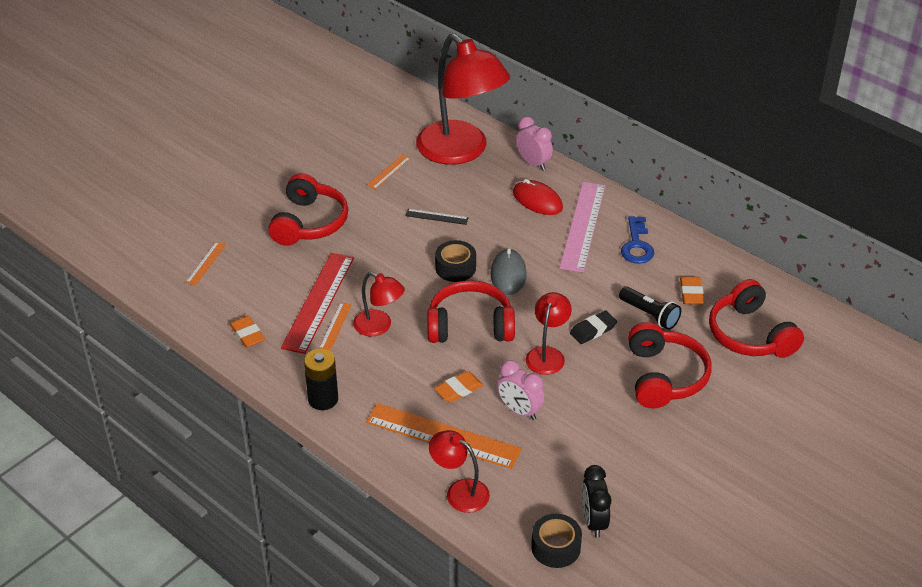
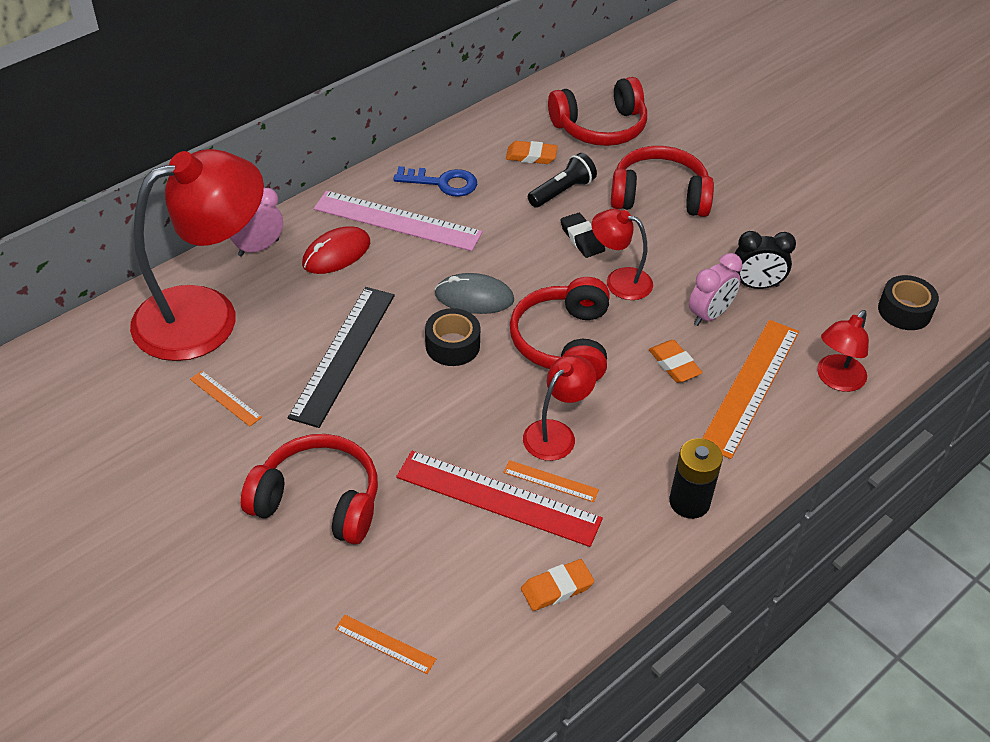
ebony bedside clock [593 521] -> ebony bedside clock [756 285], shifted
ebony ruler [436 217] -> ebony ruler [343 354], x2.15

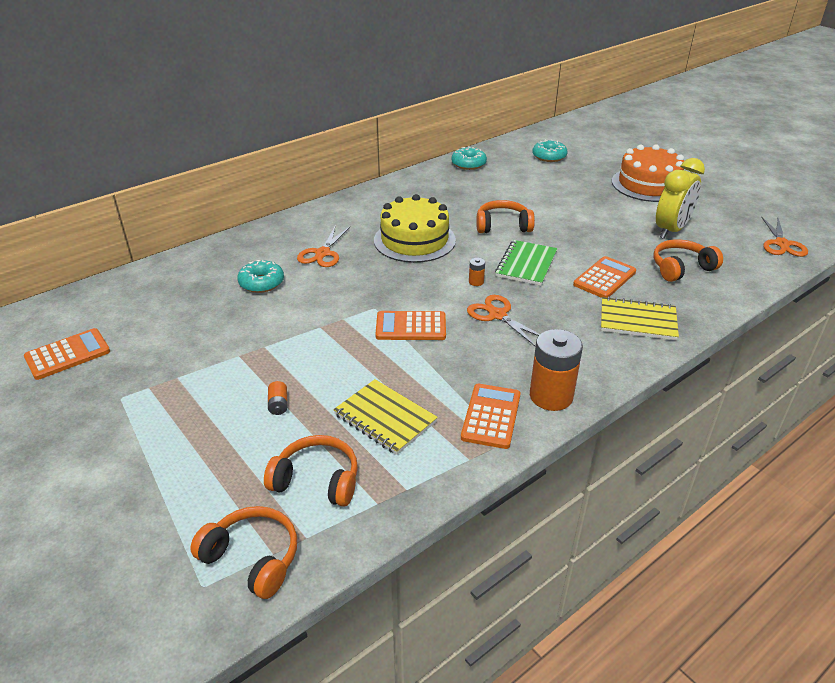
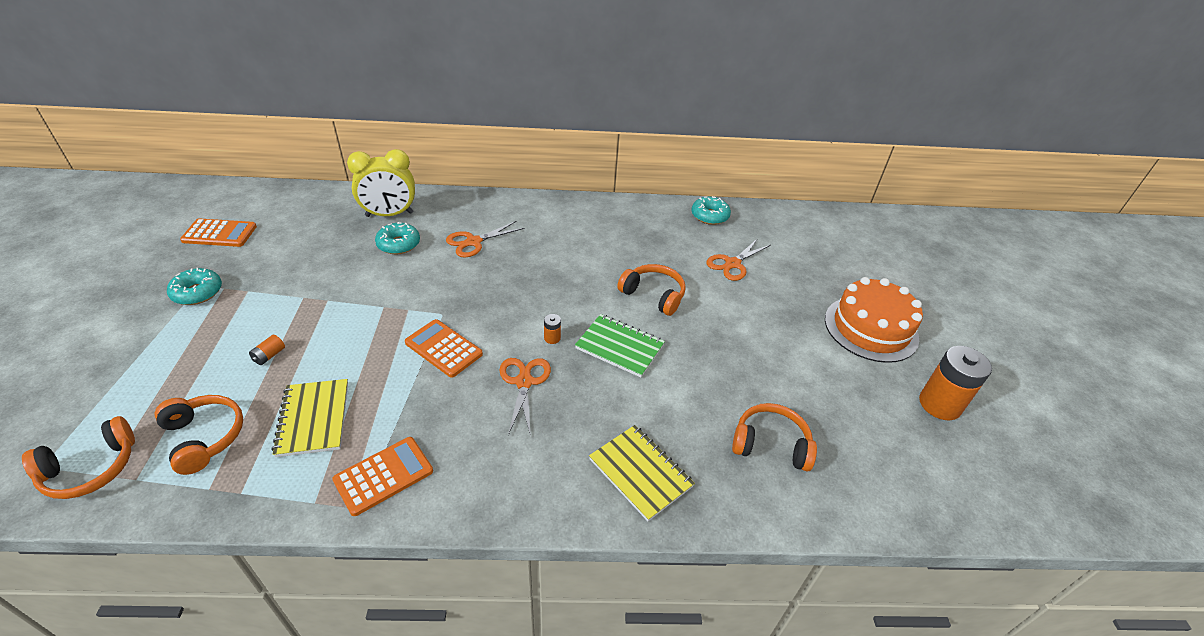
bright yellow gateau [414 240] -> none
orange adding machine [604 278] -> none
orange power cell [551 396] -> orange power cell [939 404], shifted
teal donut [549 156] -> teal donut [197 292], shifted
bright yellow bedside clock [671 230] -> bright yellow bedside clock [389 214], shifted
orange scissors [781 244] -> orange scissors [732 264], shifted
orange headset [252 558] -> orange headset [91 468], 75 degrees clockwise
emerald notebook [526 264] -> emerald notebook [619 347], 60 degrees clockwise

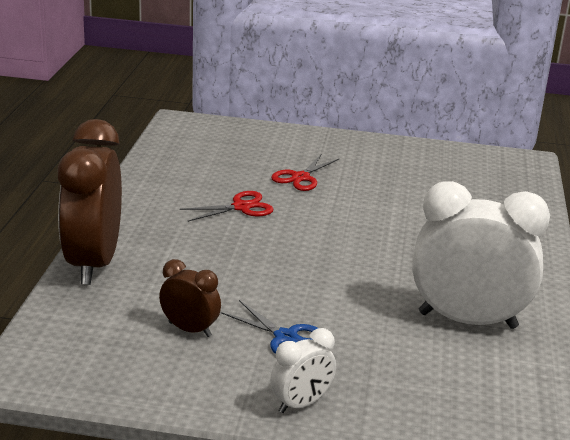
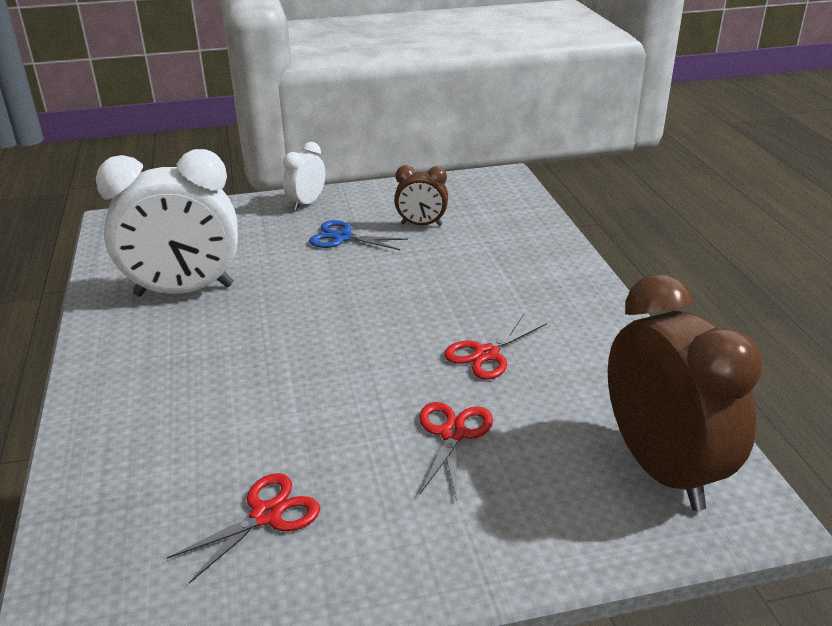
none -> red scissors [266 515]
dark brown bedside clock [94 263] -> dark brown bedside clock [661 468], shifted

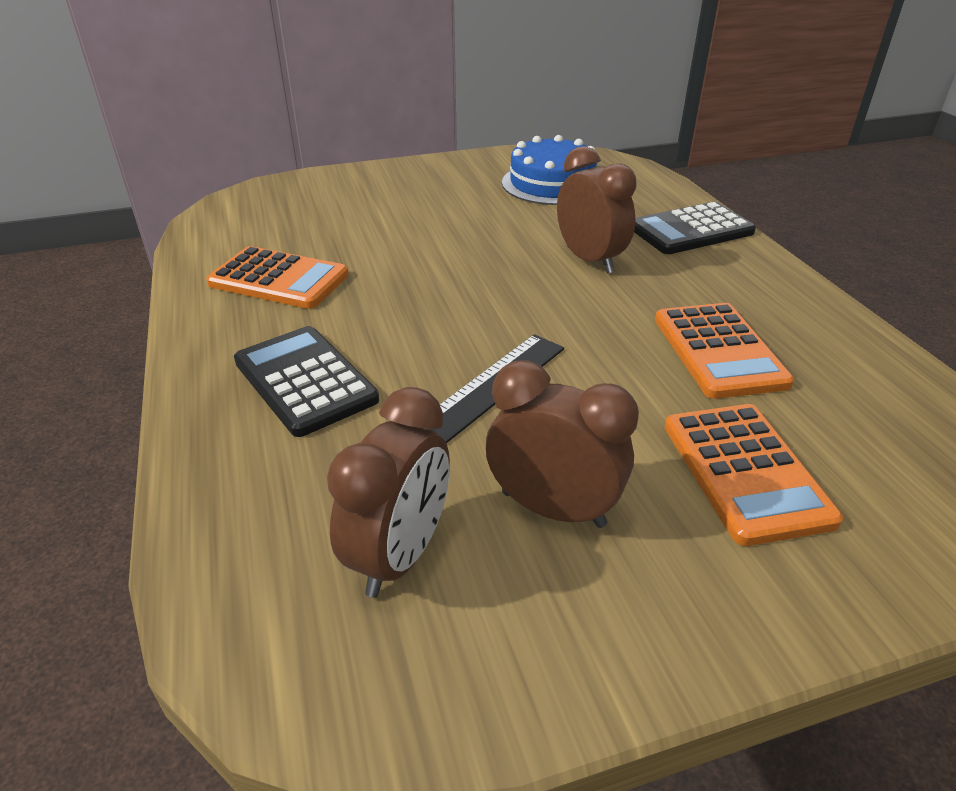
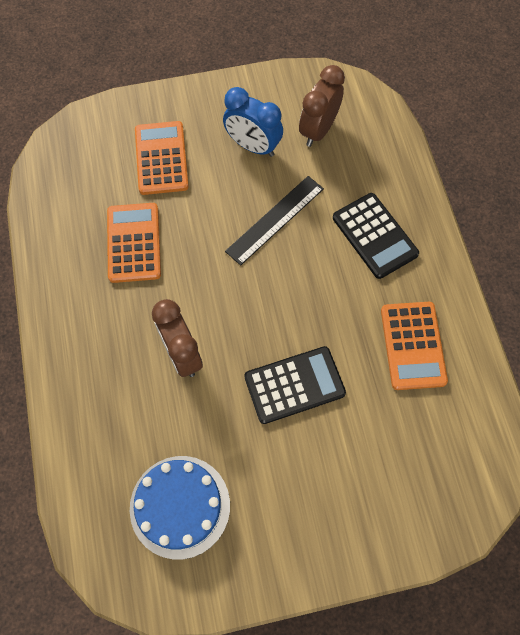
ebony adding machine [691 230] -> ebony adding machine [294 385], shifted
dark brown bedside clock [553 509] -> cobalt bedside clock [253 146]
orange adding machine [279 279] -> orange adding machine [413 345], 120 degrees counterclockwise

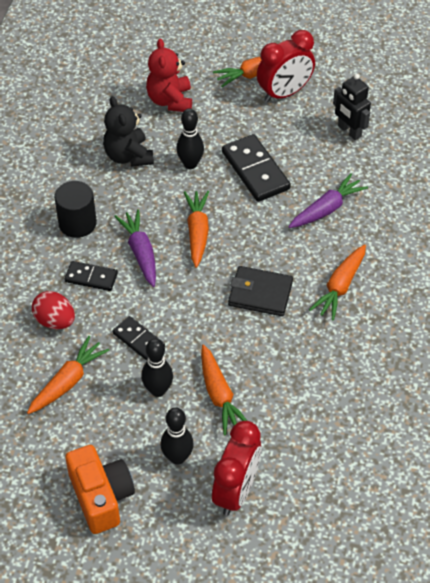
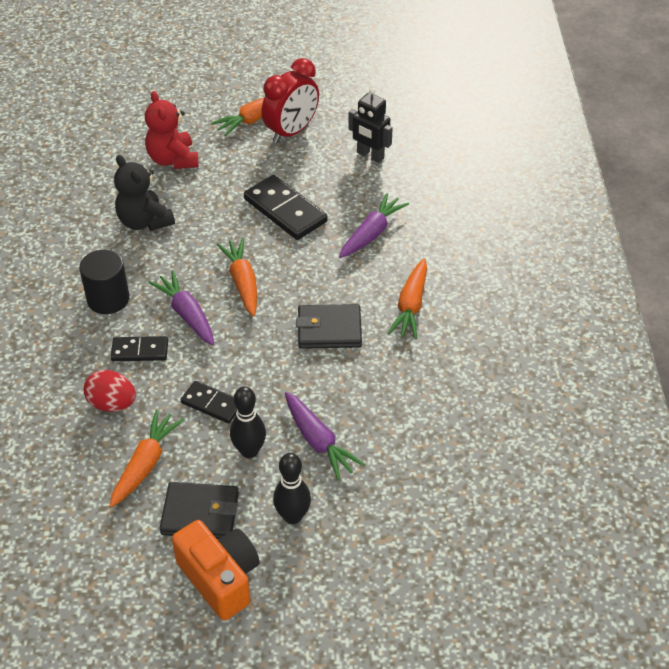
ebony tenpin [190 164] -> none
red bedside clock [236 491] -> none
none -> ebony card wallet [200 513]
orange root vegetable [219 395] -> purple root vegetable [318 441]

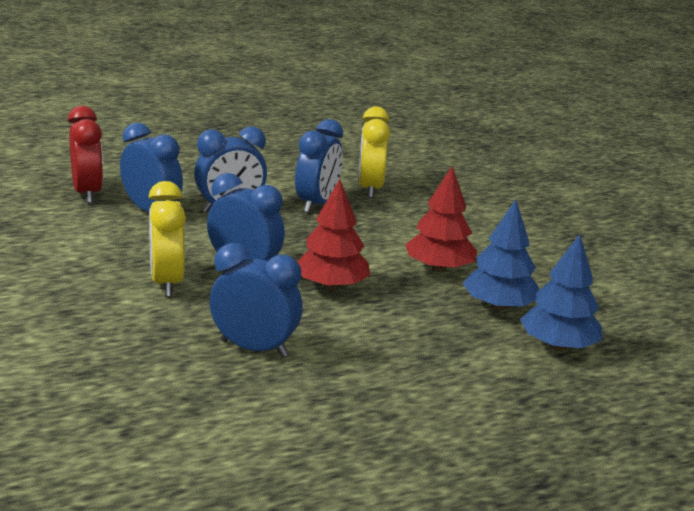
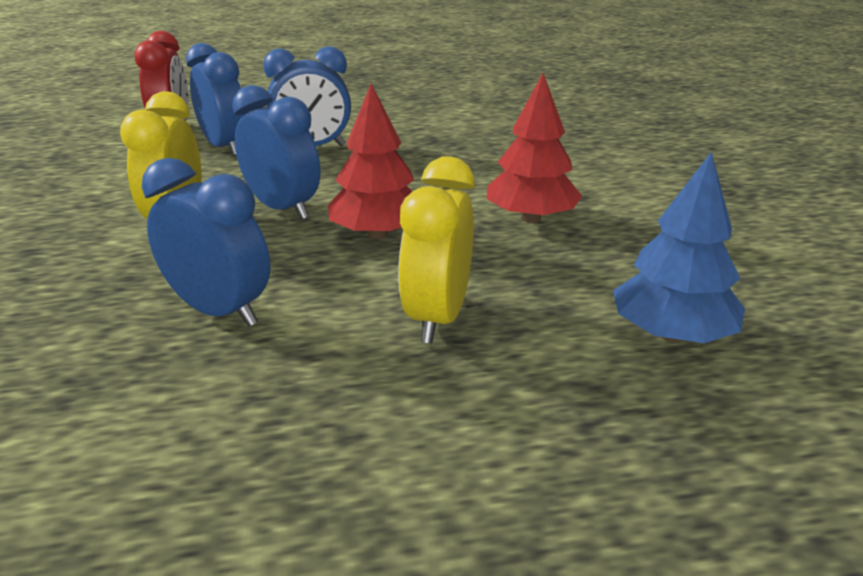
cobalt bedside clock [317 204] -> none
cobalt fir tree [498 306] -> none
bright yellow bedside clock [370 189] -> bright yellow bedside clock [437 317], shifted

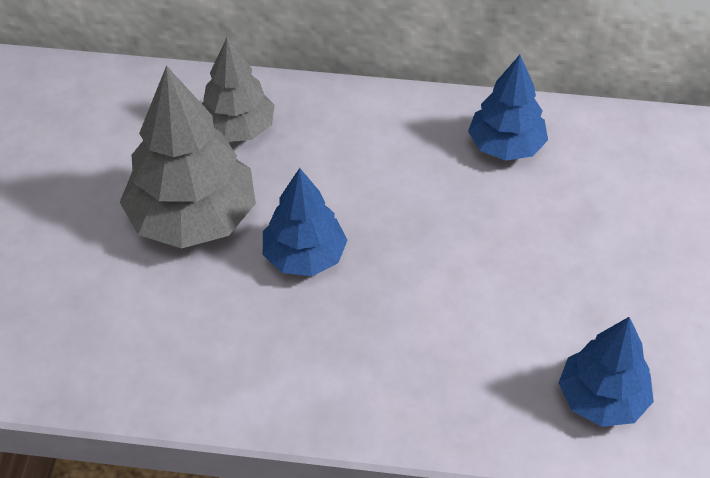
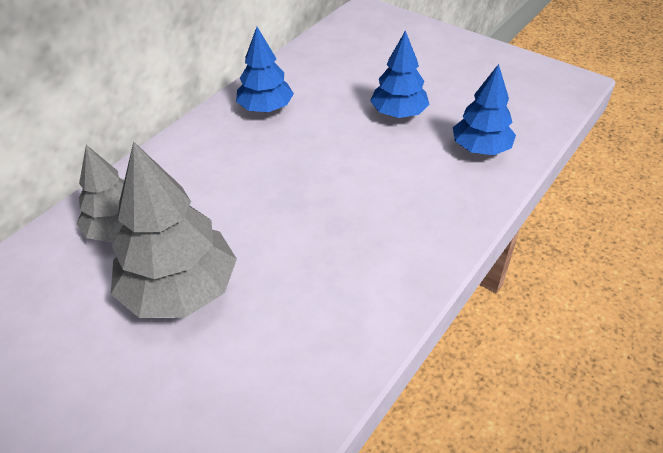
cobalt fir tree [304 256] -> cobalt fir tree [398 113], shifted

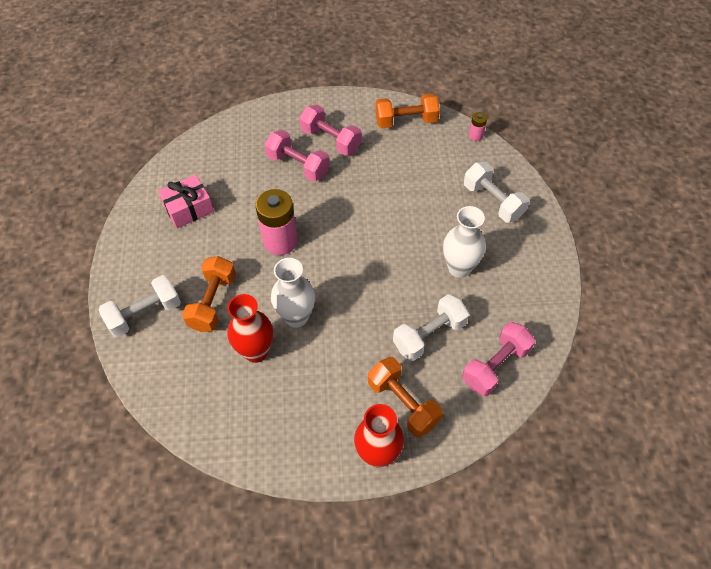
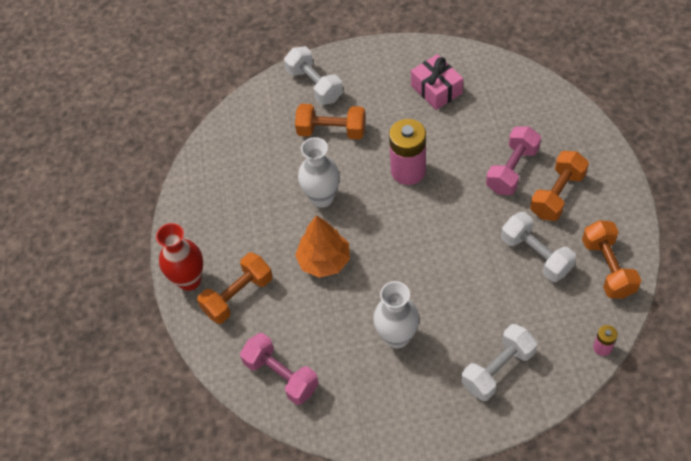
red flower vase [256 351] -> none
none -> orange fir tree [324 260]
pure white dumbbell [429 335] -> pure white dumbbell [536 255], shifted
rose-pink dumbbell [331 140] -> orange dumbbell [557 195]

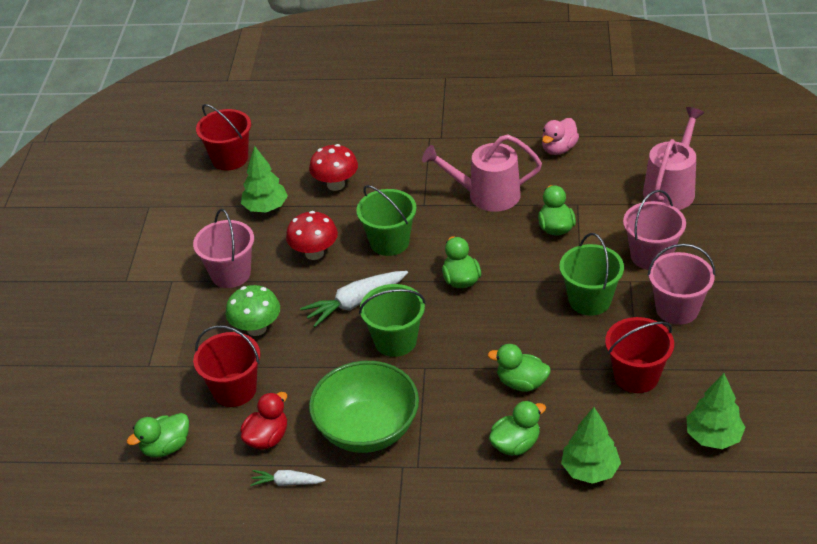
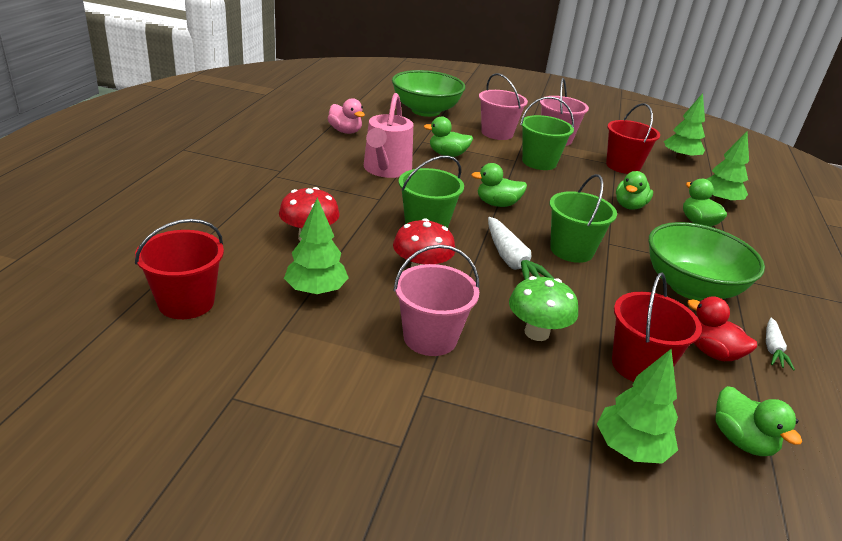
none -> emerald fir tree [630 448]
rose-pink watering pot [671 189] -> emerald serving bowl [425 111]

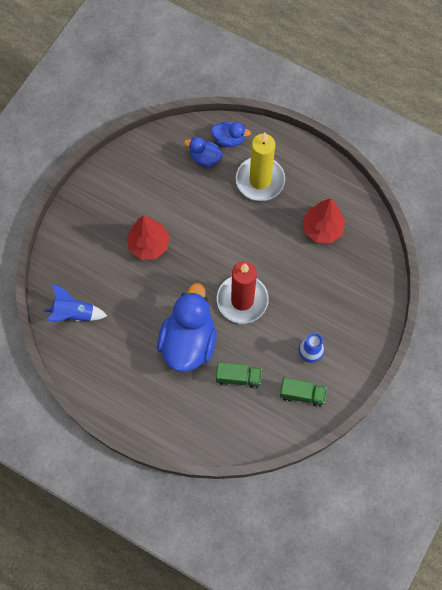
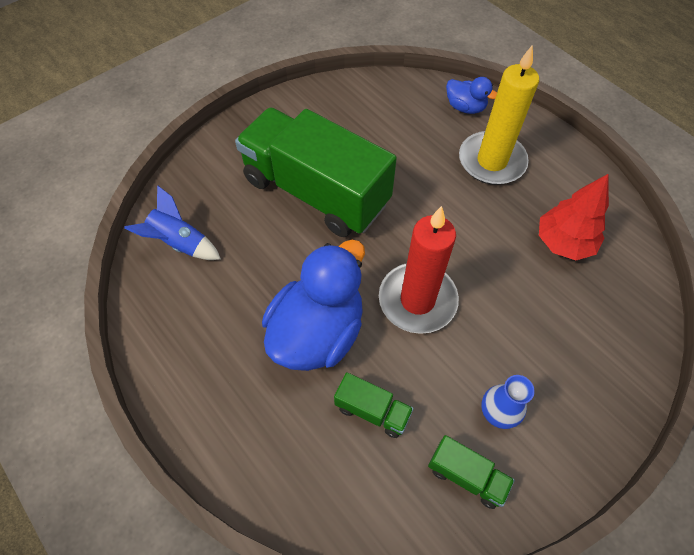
cobalt rubber duck [205 158] -> none
red fir tree [149 245] -> emerald toy truck [316 192]

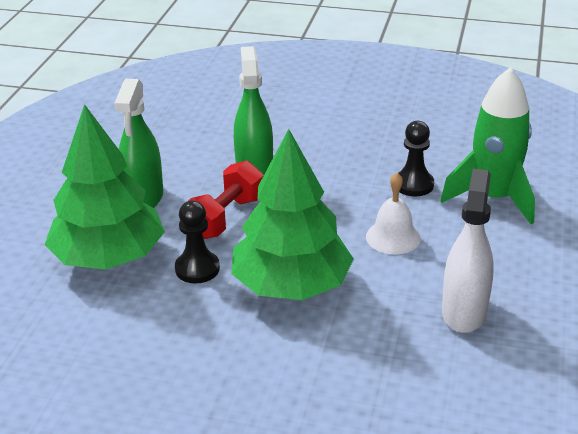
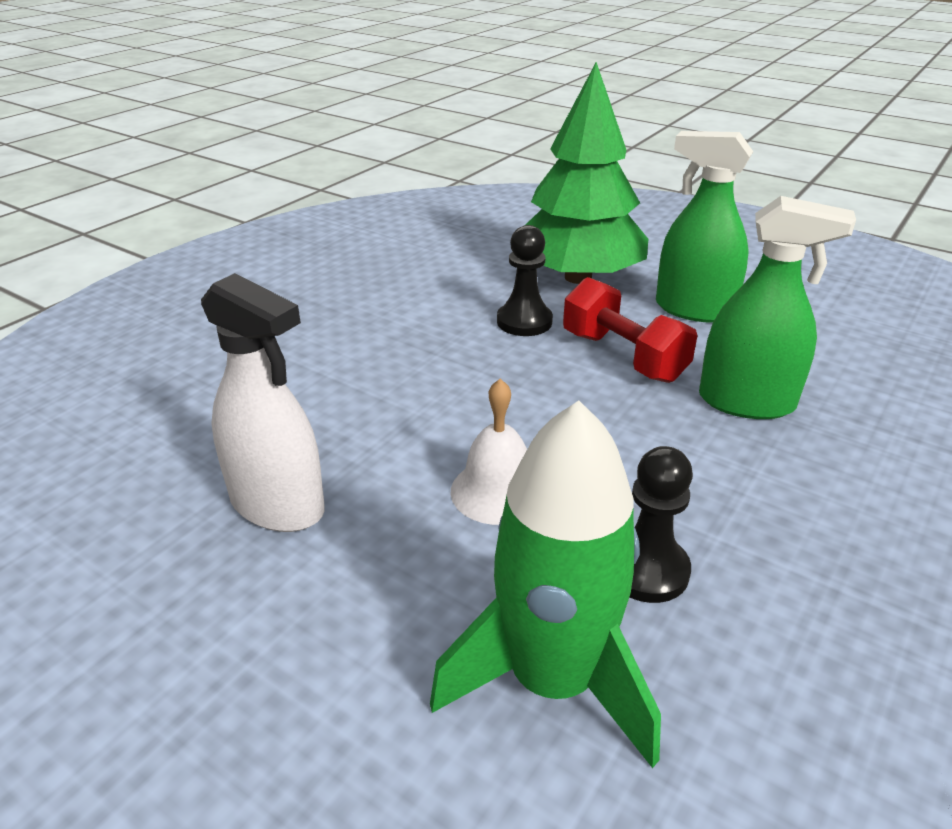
emerald fir tree [291 285] -> none

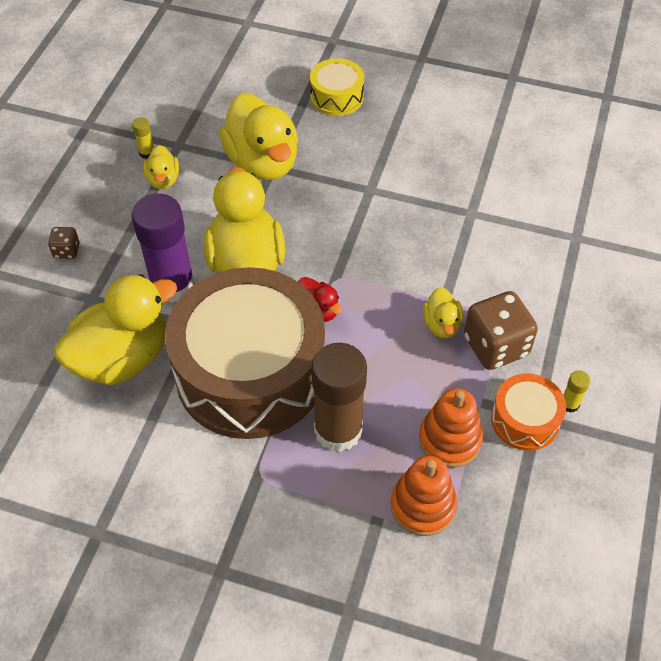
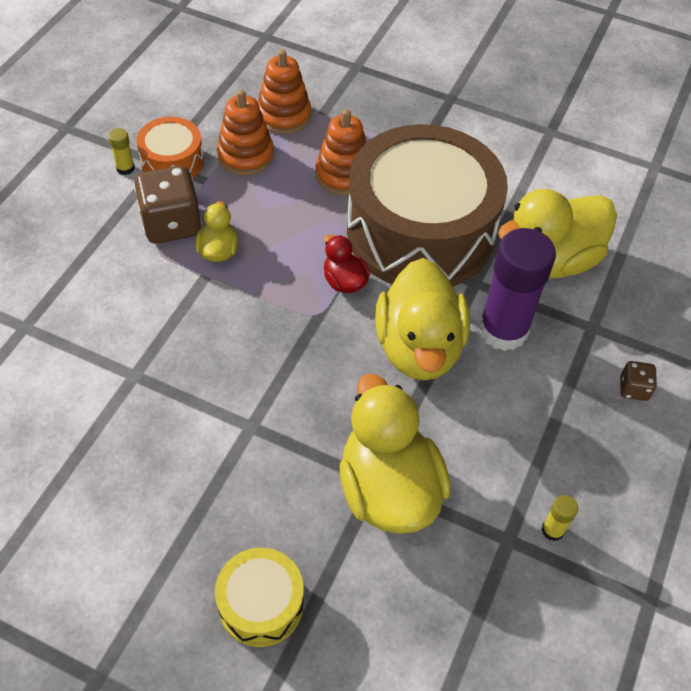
bright yellow rubber duck [163 180] -> none
dark brown stick of glue [338 430] -> orange stacking toy [343 175]

